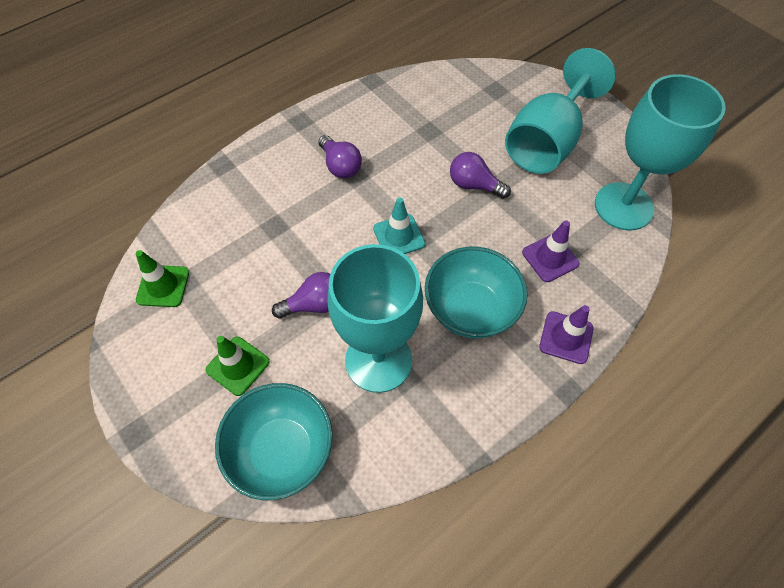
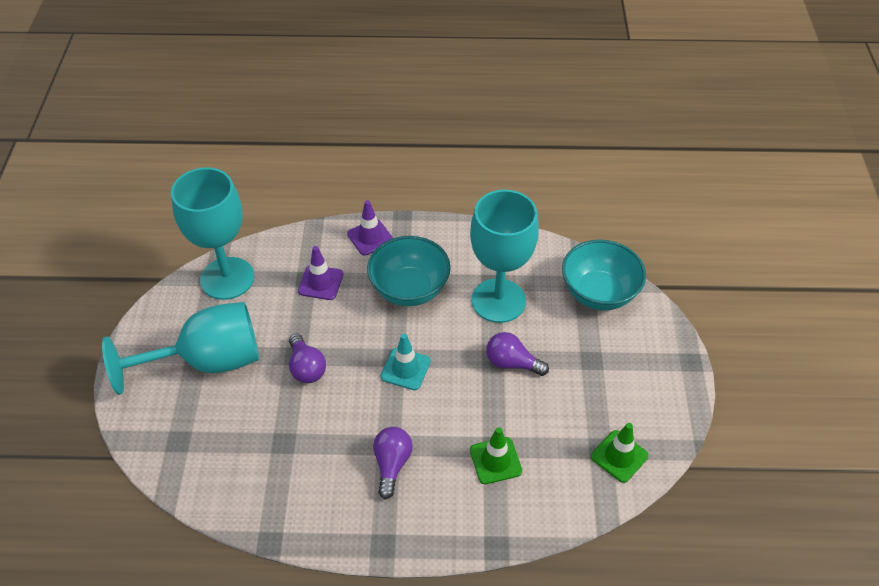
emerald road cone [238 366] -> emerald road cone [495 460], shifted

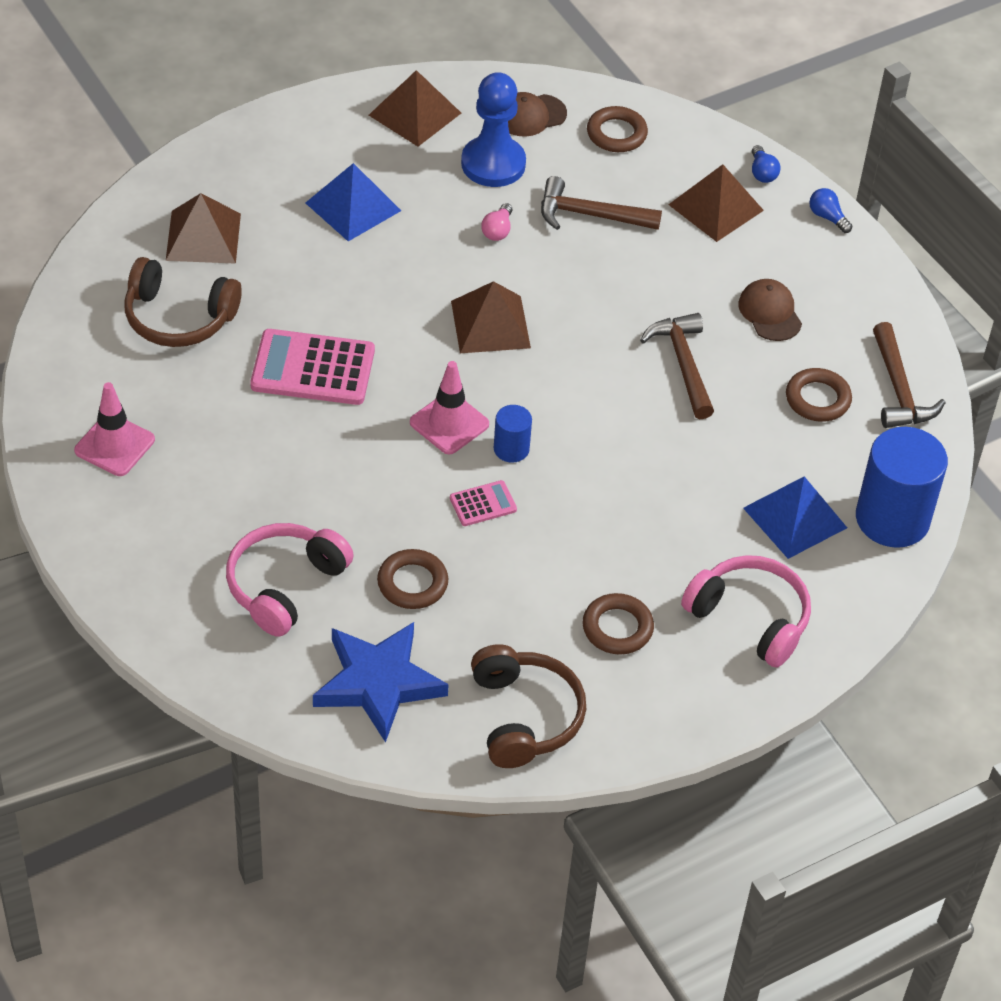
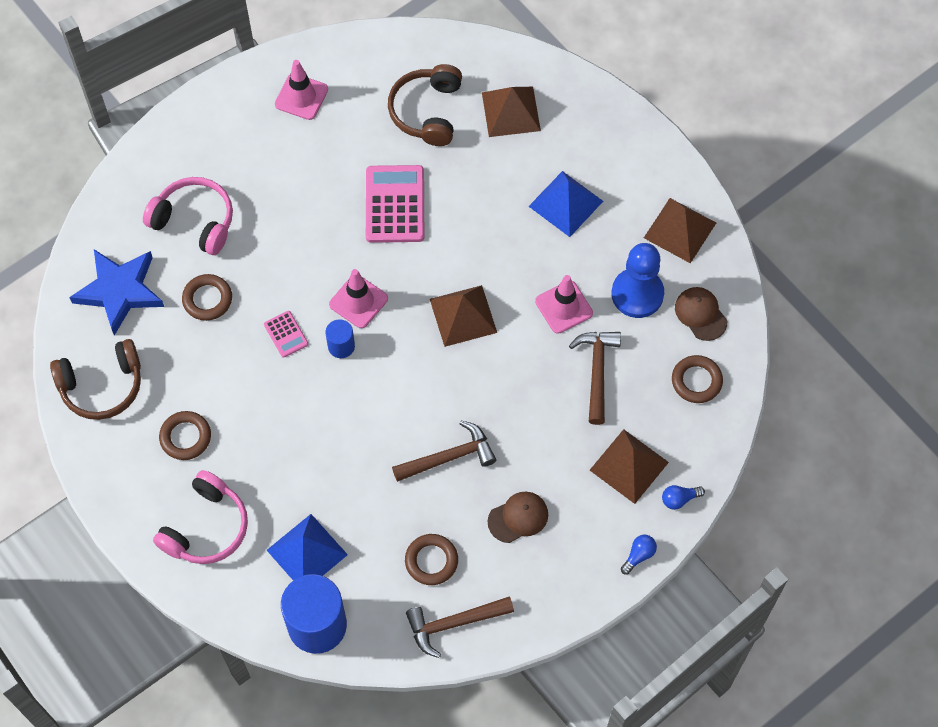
rose-pink light bulb [497 230] -> rose-pink road cone [564 307]

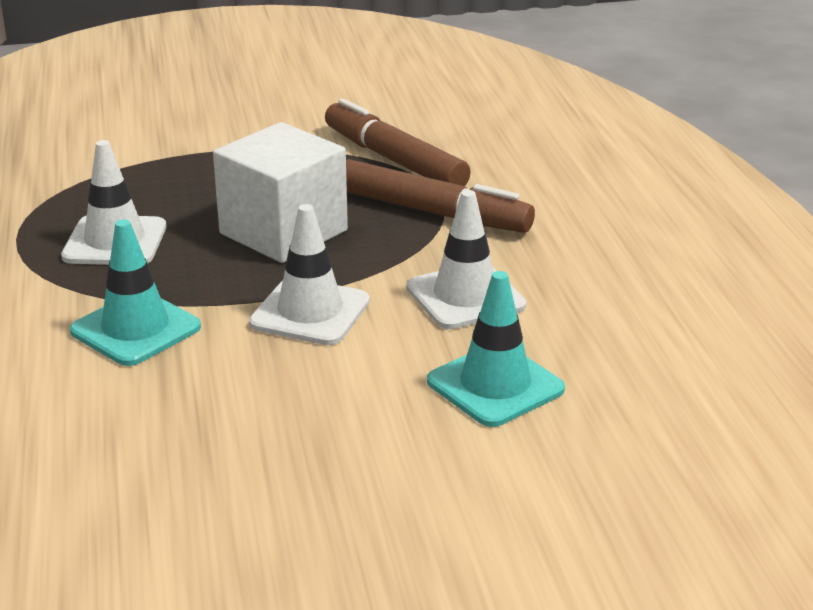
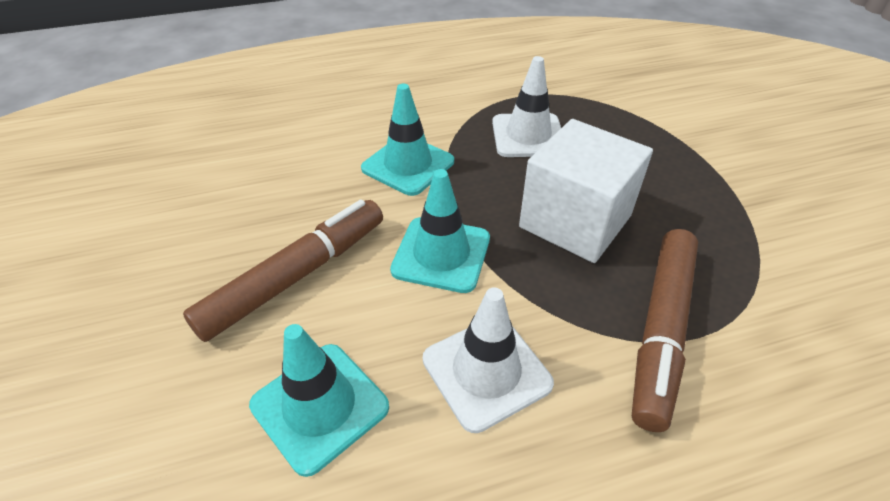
dark brown marker [394 160] -> dark brown marker [296 276], shifted
pure white road cone [310 312] -> teal road cone [441 254]

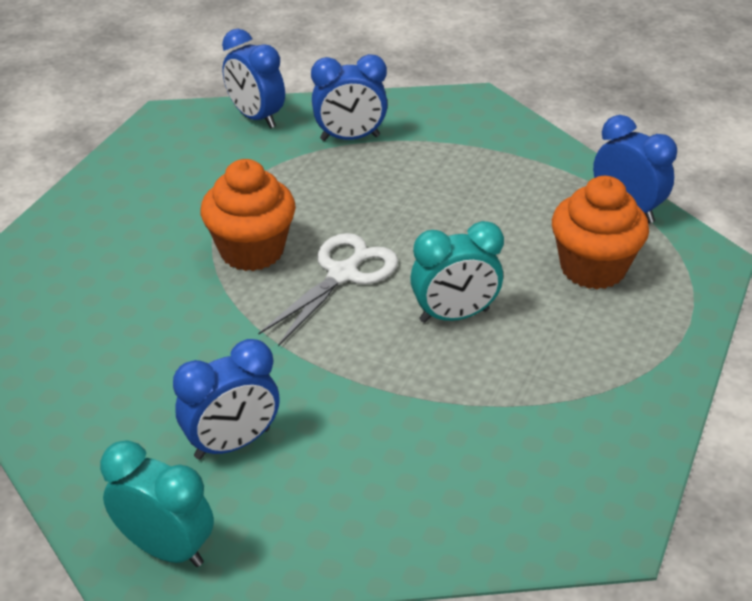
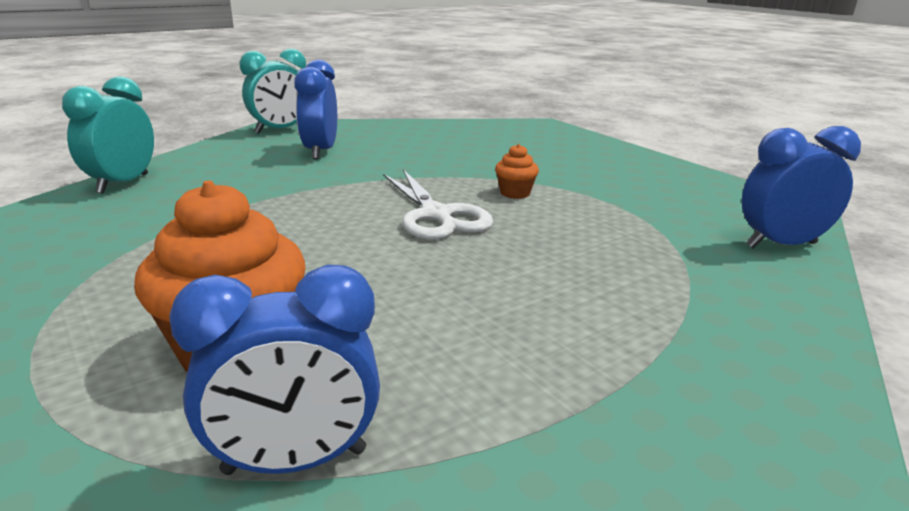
cobalt bedside clock [350 138] -> none
teal bedside clock [454 315] -> teal bedside clock [123 184], shifted
orange muffin [252 251] -> orange muffin [515 193], x0.47

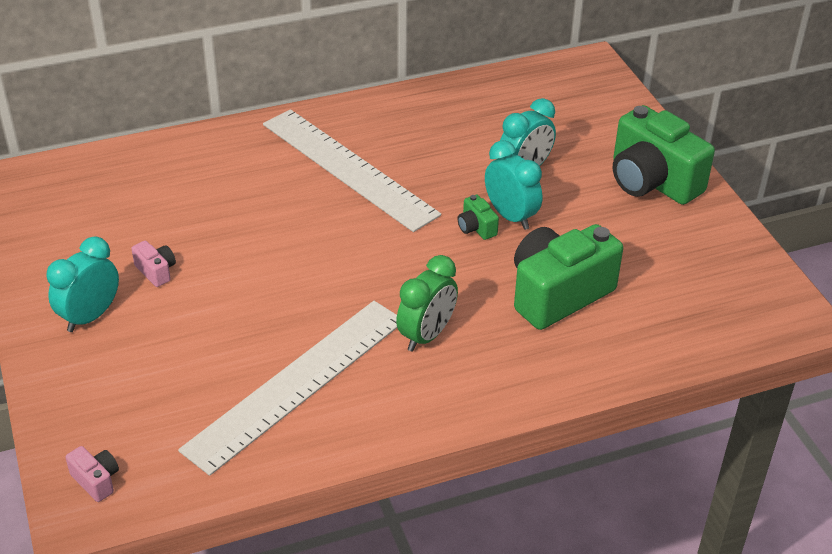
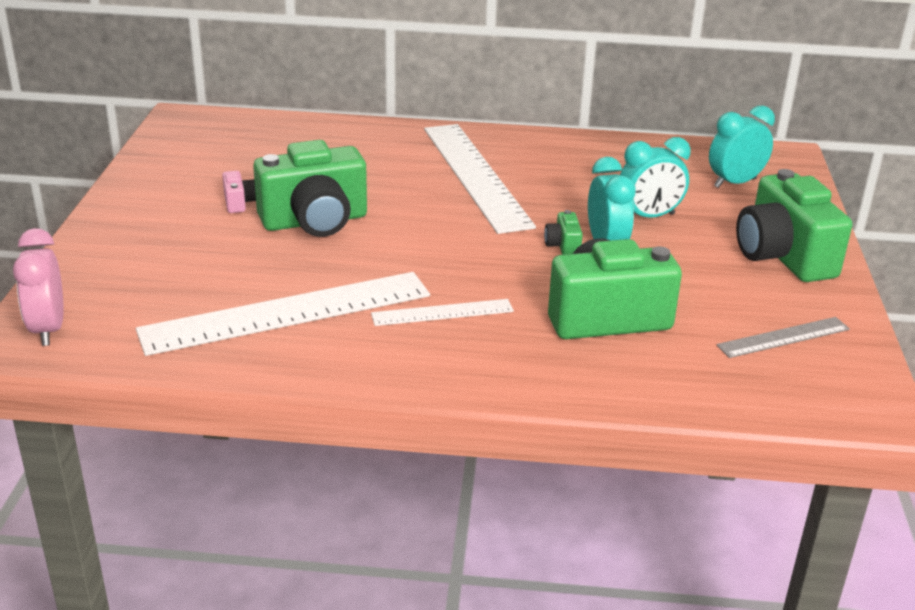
none -> emerald compact camera [315 221]
none -> gray ruler [783 337]
teal bedside clock [90 316] -> teal bedside clock [734 183], shifted
rose-pink compact camera [96 481] -> rose-pink bedside clock [48 329]
emerald bedside clock [426 335] -> pure white ruler [442 312]

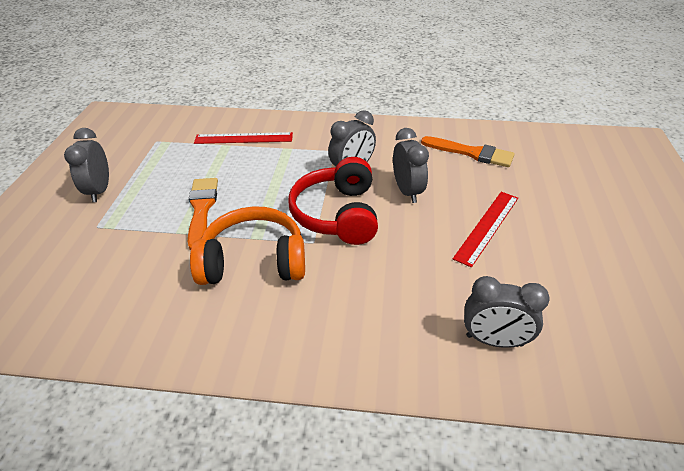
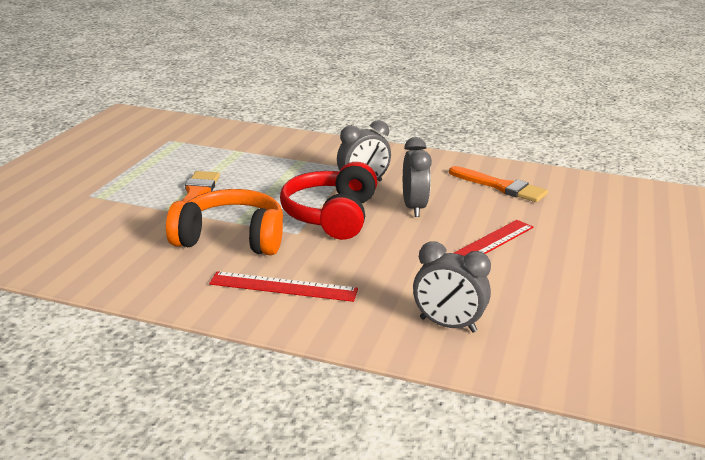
gray bedside clock [99 191] -> none
red ruler [243 138] -> red ruler [283 287], shifted

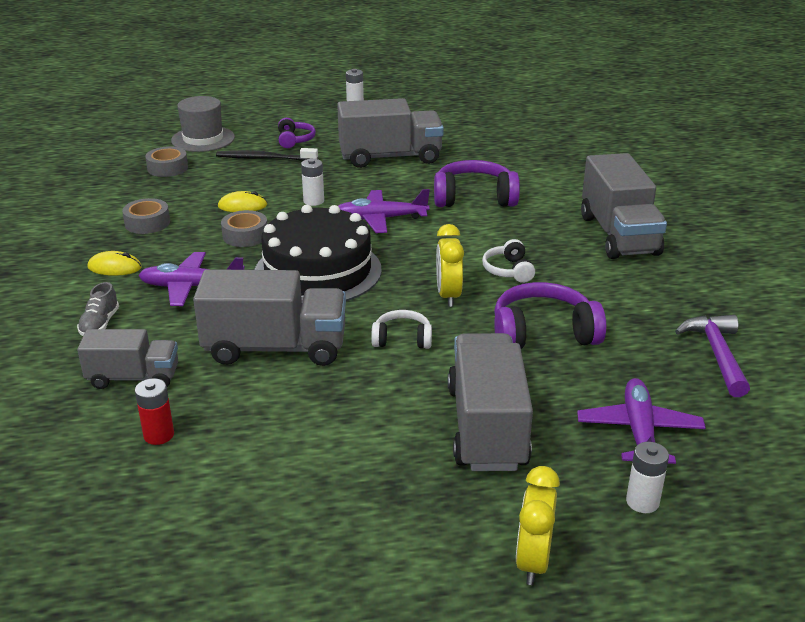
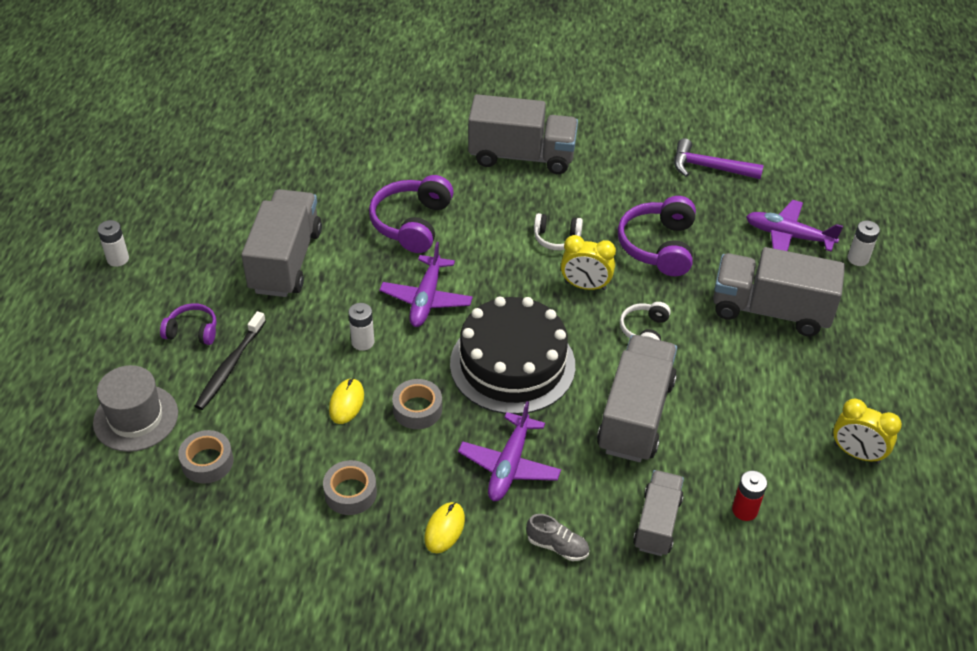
bright yellow bedside clock [533 561] -> bright yellow bedside clock [856 453], shifted

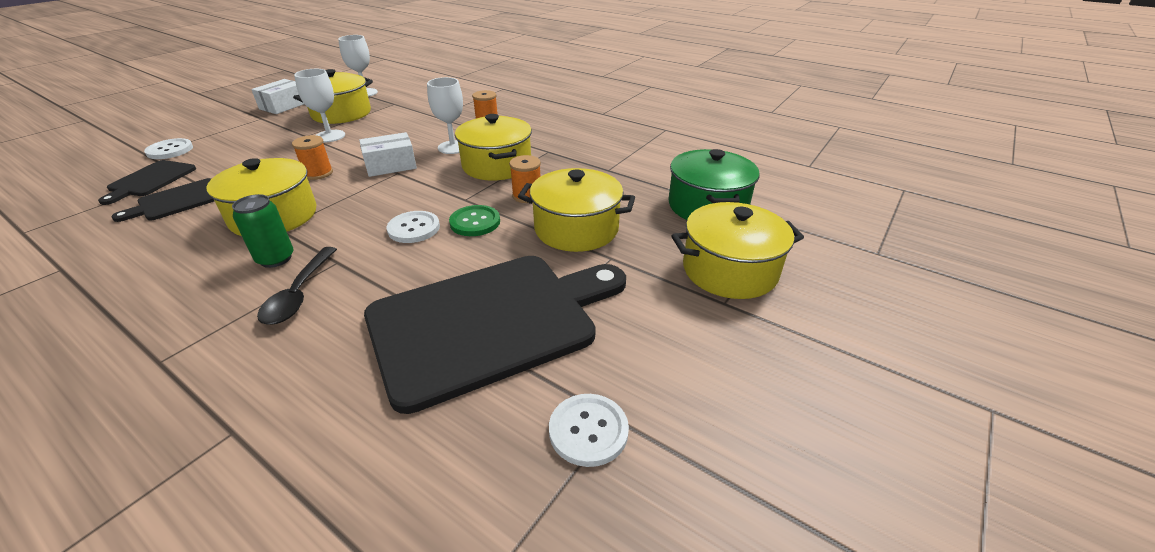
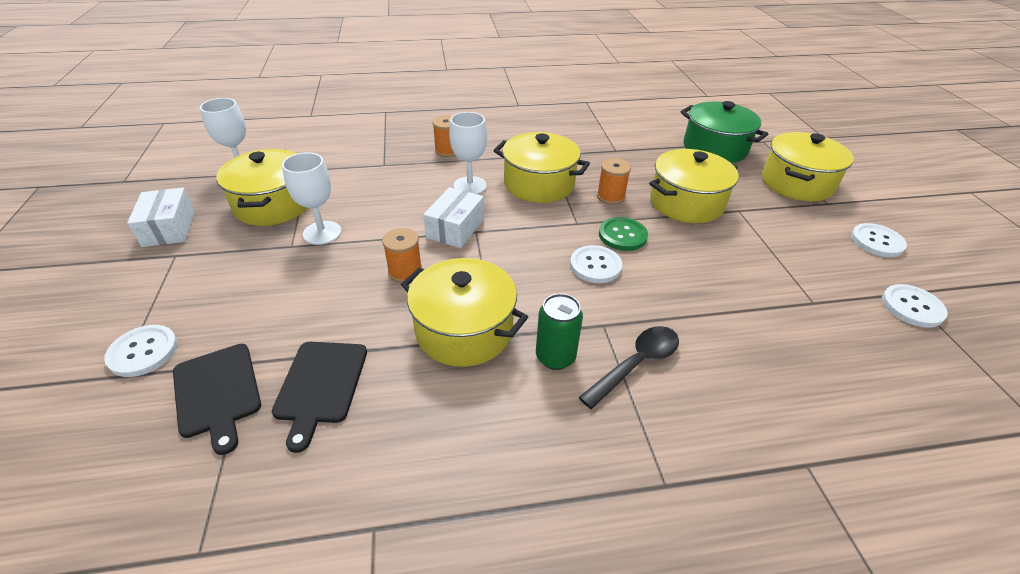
ebony cutting board [489 322] -> none
none -> pure white shirt button [877 241]
ebony tablespoon [299 294] -> ebony tablespoon [636 364], 90 degrees counterclockwise

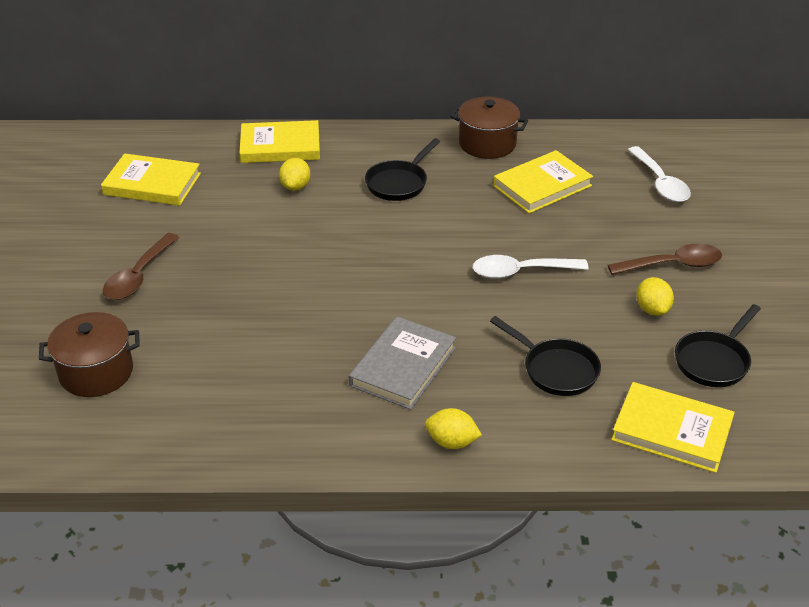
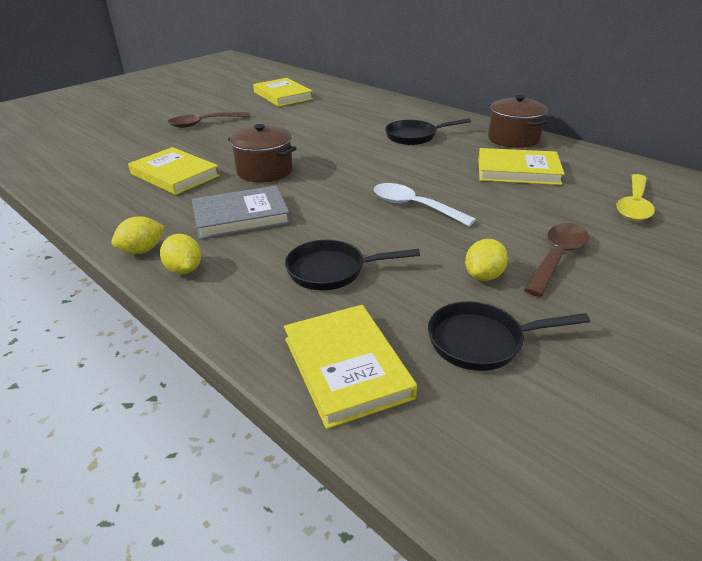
dark brown pot [96 372] -> dark brown pot [264 171], shifted
bright yellow book [280 146] -> bright yellow book [175 175], shifted
bright yellow lemon [295 187] -> bright yellow lemon [142 250], shifted
pure white tablespoon [660 183] -> bright yellow tablespoon [634 205]
ebony skillet [556 369] -> ebony skillet [332 271], 90 degrees clockwise
dark brown tablespoon [673 265] -> dark brown tablespoon [557 257], 90 degrees counterclockwise

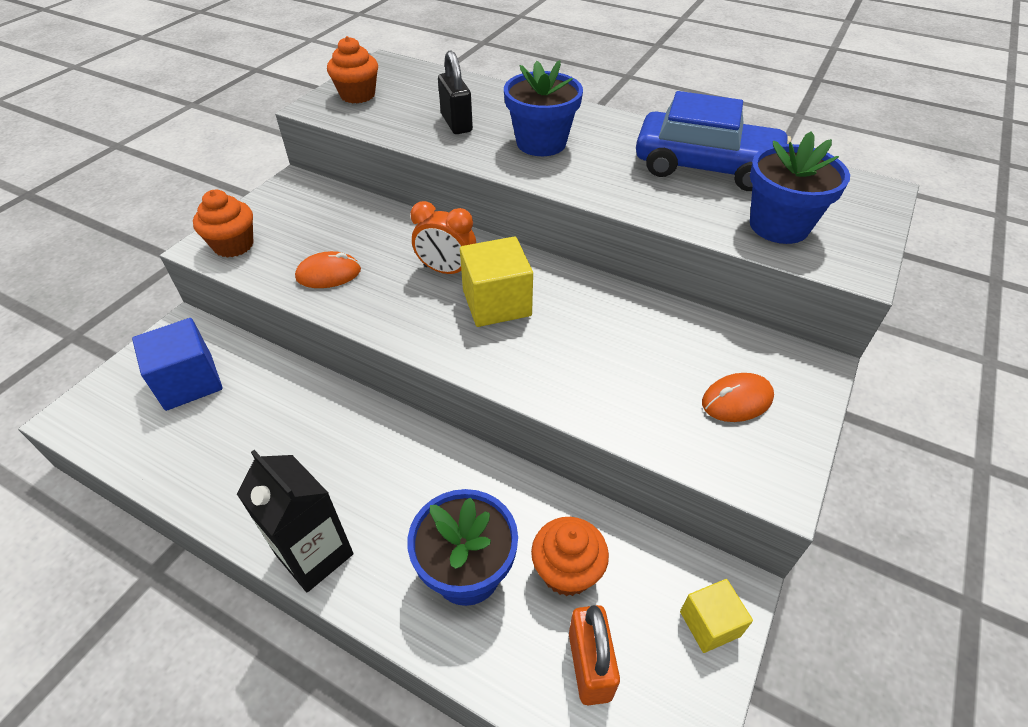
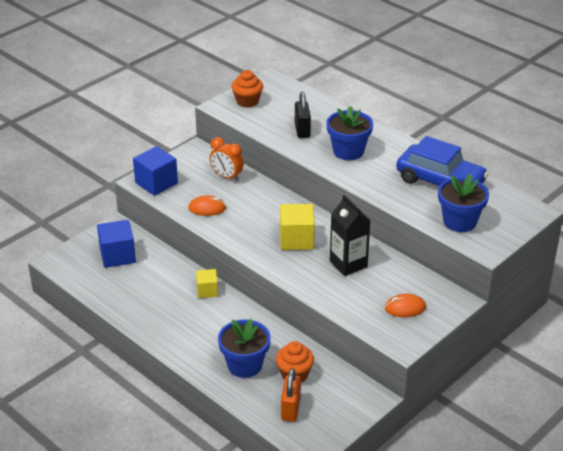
ebony juice carton [315 554] -> ebony juice carton [348 264], shifted
orange bedside clock [446 270] -> orange bedside clock [227 177], shifted
bright yellow cube [709 623] -> bright yellow cube [207 291], shifted
orange muffin [233 245] -> cobalt cube [156 183]

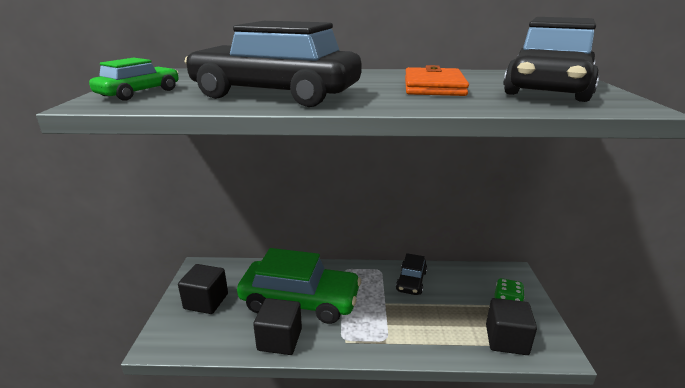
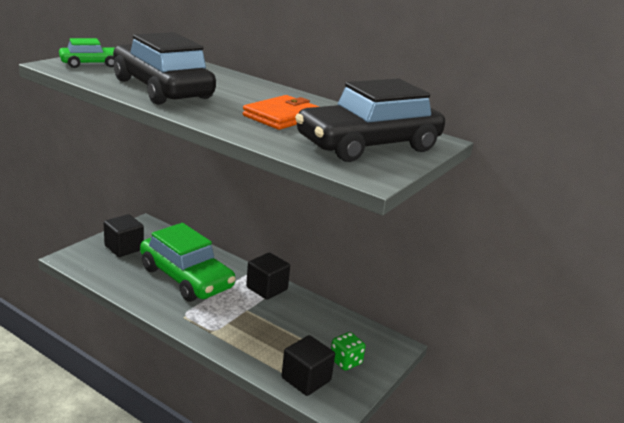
ebony automobile [411 281] -> none
ebony cube [280 339] -> ebony cube [267 288], shifted

